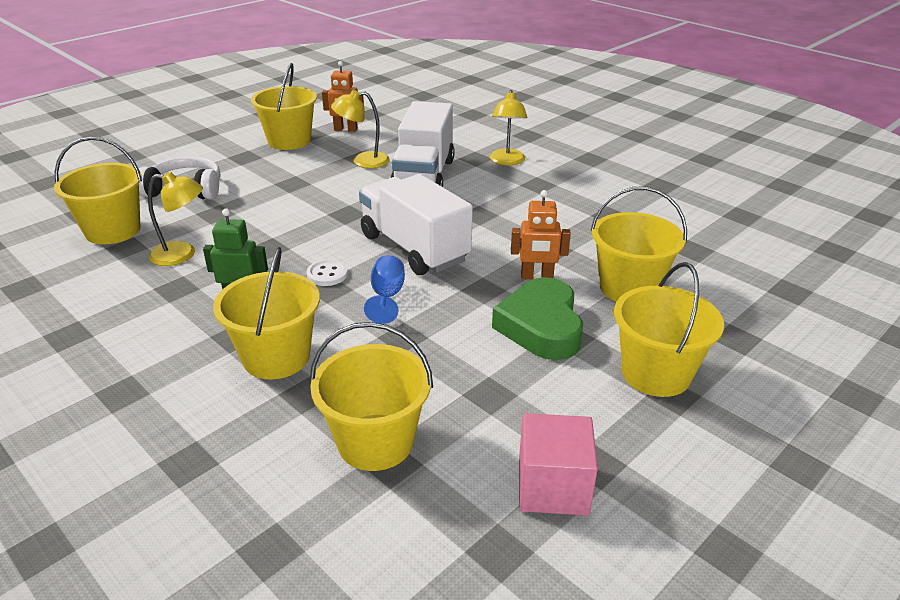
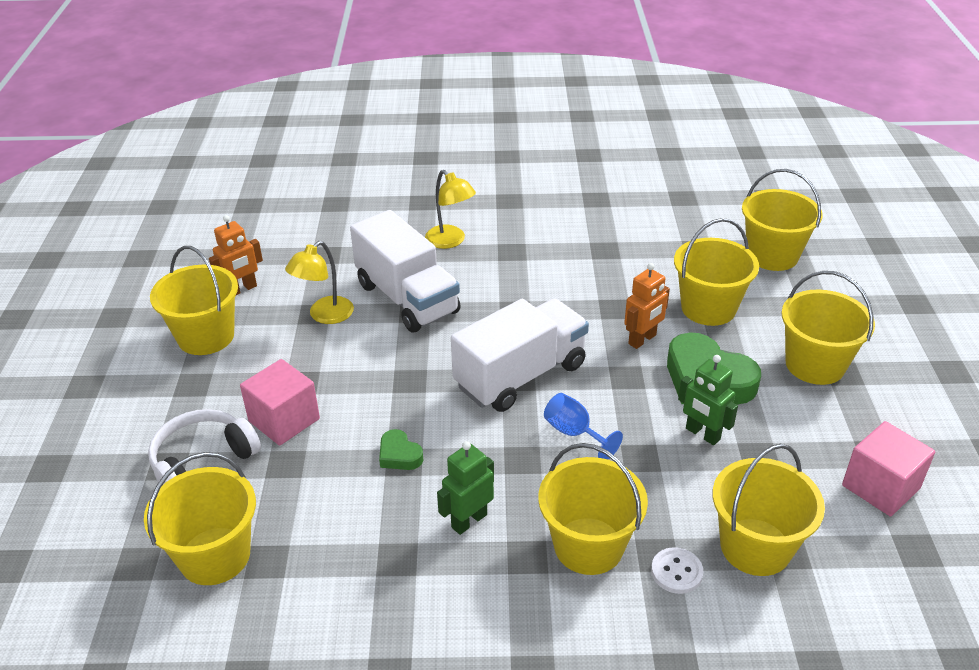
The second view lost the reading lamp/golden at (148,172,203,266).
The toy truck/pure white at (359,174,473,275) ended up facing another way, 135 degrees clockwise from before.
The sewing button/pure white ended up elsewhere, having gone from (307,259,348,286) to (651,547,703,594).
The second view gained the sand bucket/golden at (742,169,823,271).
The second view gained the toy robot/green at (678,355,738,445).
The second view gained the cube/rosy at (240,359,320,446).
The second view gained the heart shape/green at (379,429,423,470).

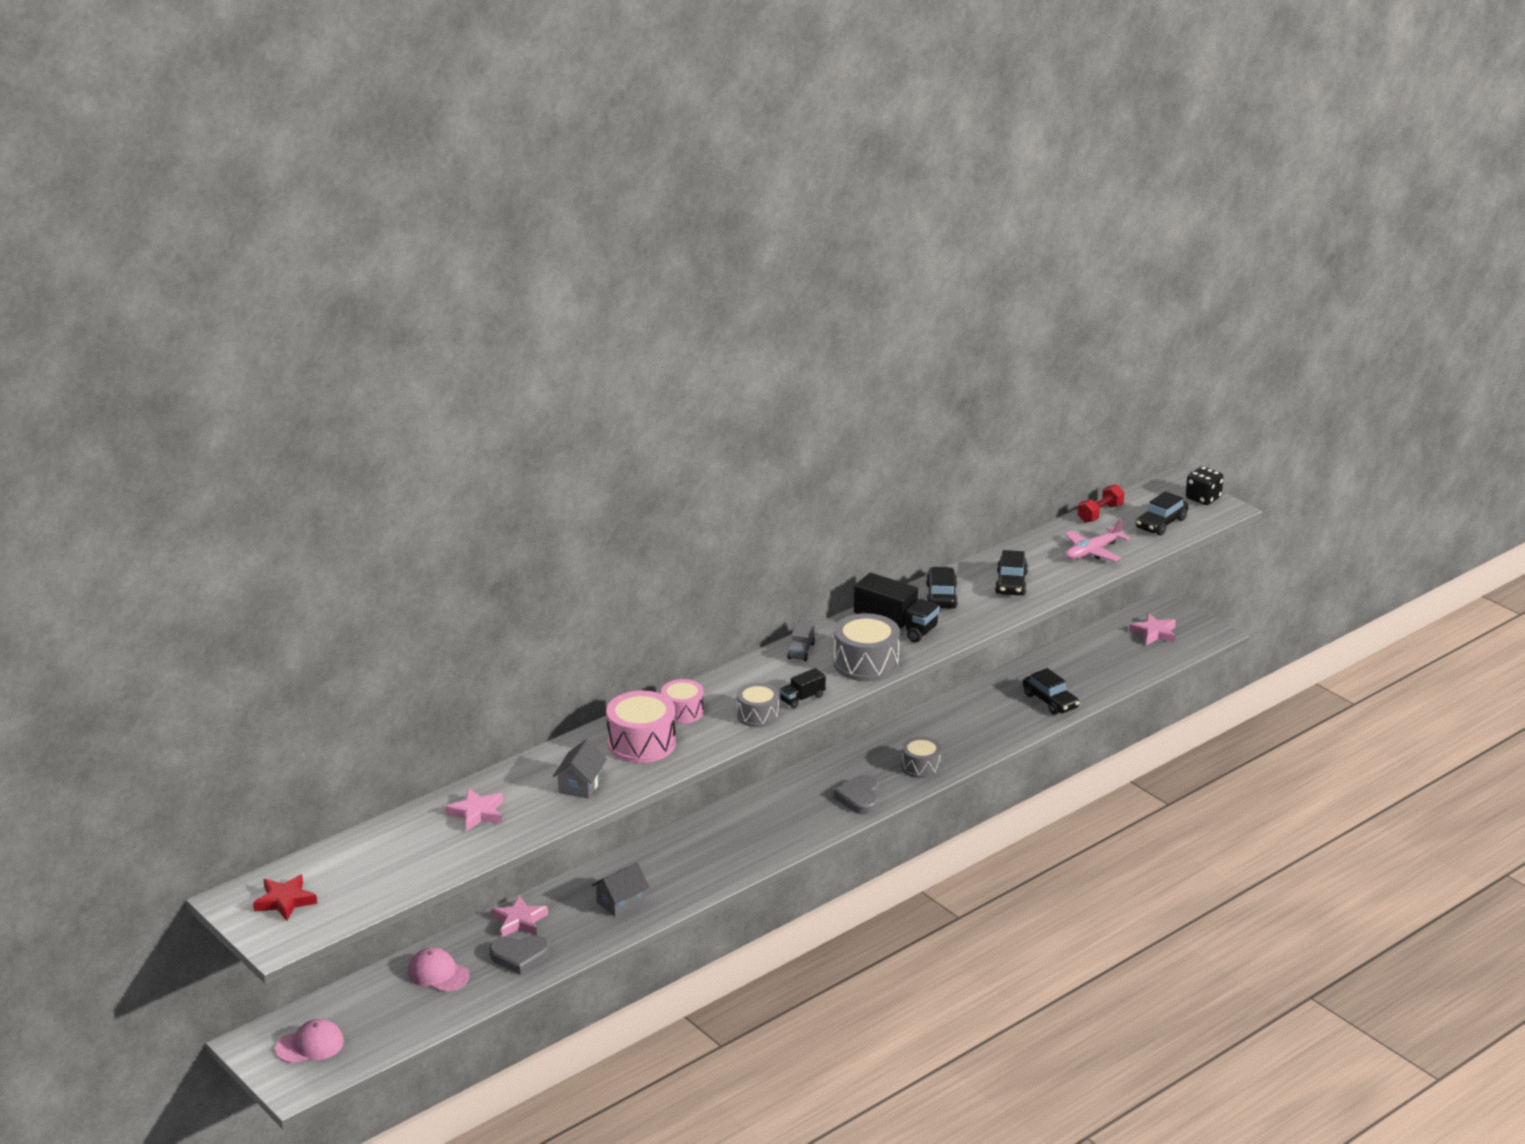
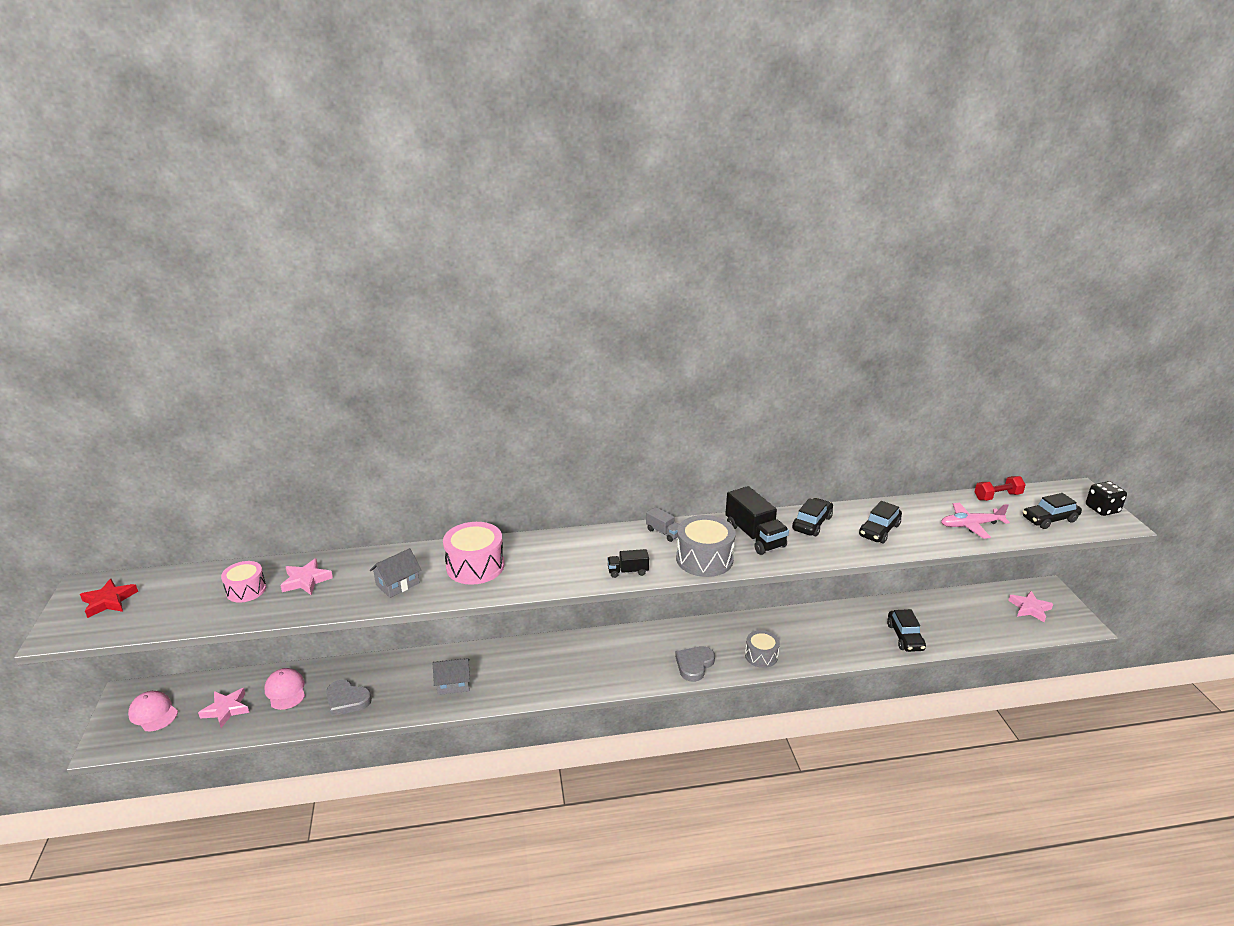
The toy truck/grey at (787,620,815,661) ended up facing another way, 90 degrees counterclockwise from before.
The drum/rosy ended up elsewhere, having gone from (661,679,704,724) to (221,561,266,603).
The second view lost the drum/grey at (737,683,779,727).
The five-pointed star/rosy ended up elsewhere, having gone from (491,896,548,937) to (198,688,249,728).
The cap/rosy at (275,1019,344,1063) ended up facing another way, 150 degrees counterclockwise from before.

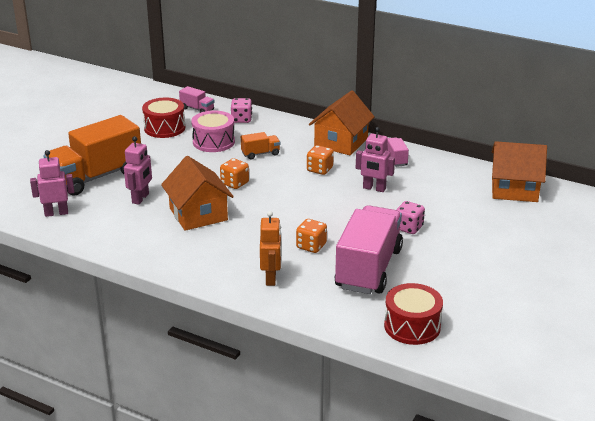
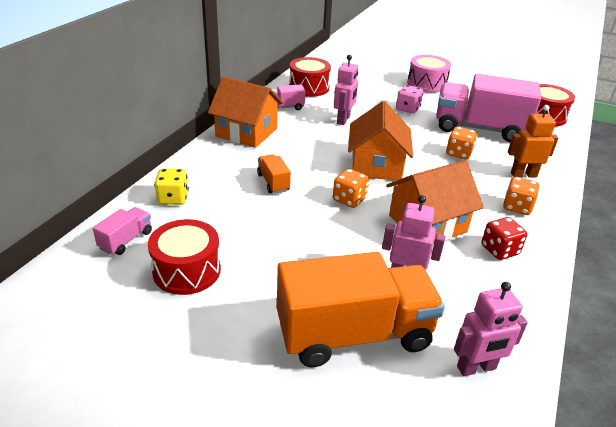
What was the die/rosy at (231,98,252,123) turned into the die/golden at (154,168,189,205).
The drum/rosy ended up elsewhere, having gone from (191,110,235,152) to (407,55,451,93).
The toy truck/bright orange at (44,115,141,196) ended up facing another way, 60 degrees counterclockwise from before.
The toy house/bright orange ended up elsewhere, having gone from (492,141,547,202) to (348,101,413,181).
The die/bright orange ended up elsewhere, having gone from (307,145,334,175) to (503,177,539,215).
The toy robot/rosy at (30,150,74,217) ended up facing another way, 90 degrees counterclockwise from before.
The second view gained the drum/crimson at (289,57,331,97).
The second view gained the die/crimson at (482,217,527,260).

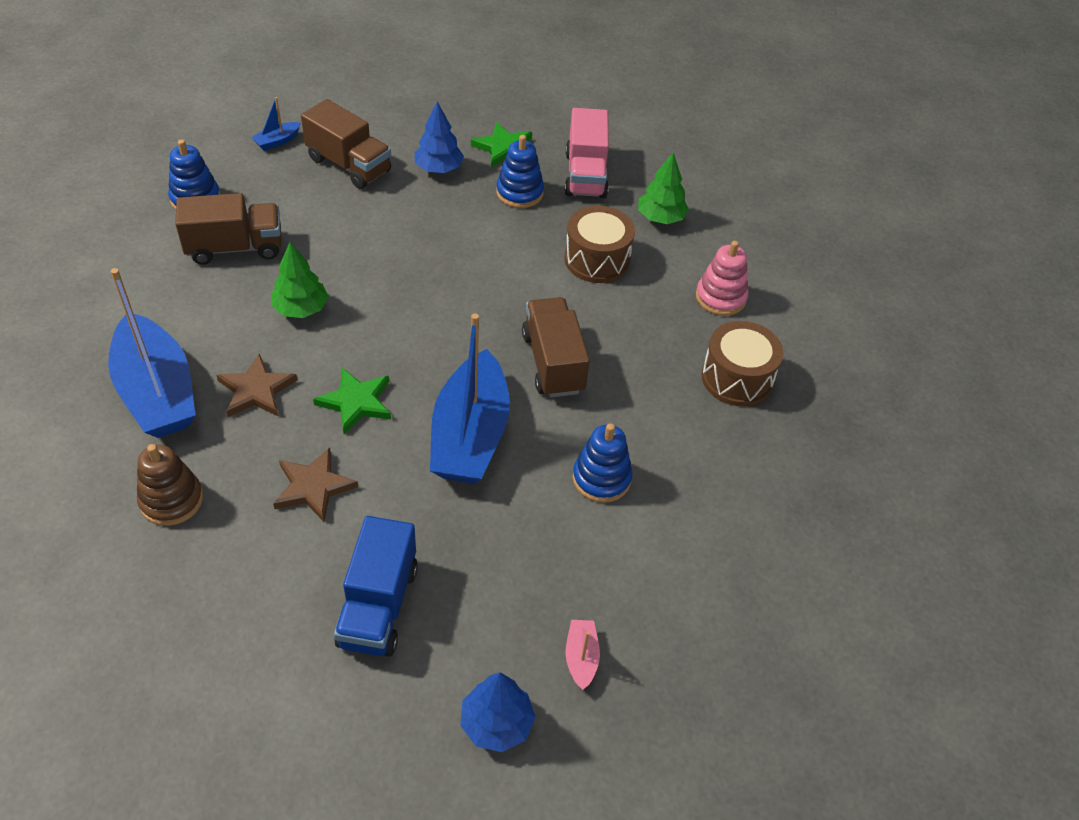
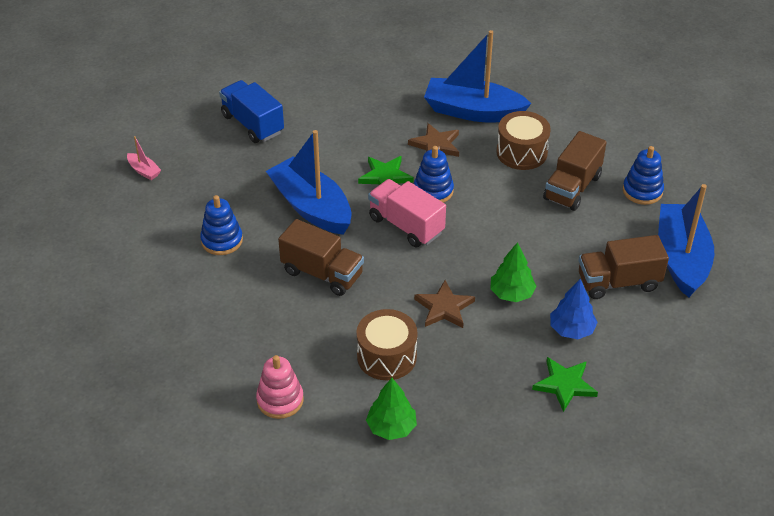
The size of the toy boat/cobalt at (251,97,301,151) changed by a factor of 2.48.
The toy truck/rosy ended up elsewhere, having gone from (565,108,609,198) to (368,179,446,247).
The stacking toy/cobalt ended up elsewhere, having gone from (496,135,544,208) to (414,146,454,203).
The tree/green ended up elsewhere, having gone from (271,242,329,318) to (490,242,537,302).
The drum/brown ended up elsewhere, having gone from (701,321,783,406) to (496,111,551,170).
The second view lost the stacking toy/brown at (137,444,203,526).
The five-pointed star/brown ended up elsewhere, having gone from (273,448,358,522) to (414,280,475,328).
The second view lost the tree/cobalt at (460,672,535,752).

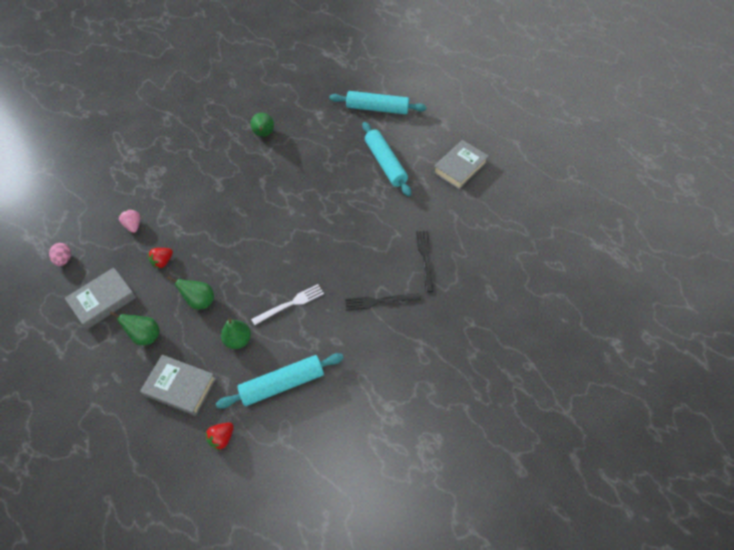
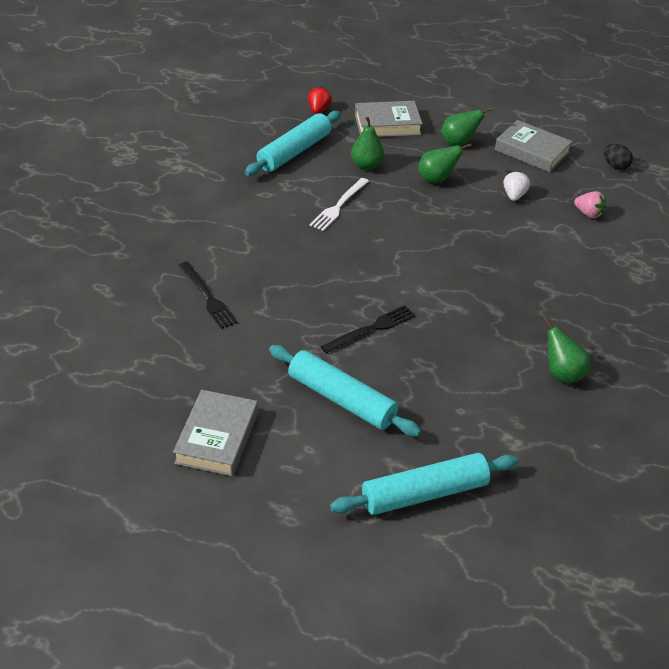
What was the toy egg/rosy at (49,243,71,266) turned into the toy egg/jet-black at (604,144,633,170).
What was the berry/crimson at (148,248,173,269) turned into the berry/pure white at (503,171,530,201).
The hardback/grey at (65,268,136,329) ended up facing another way, 75 degrees counterclockwise from before.
The table fork/jet-black ended up elsewhere, having gone from (345,293,421,311) to (321,305,416,353).

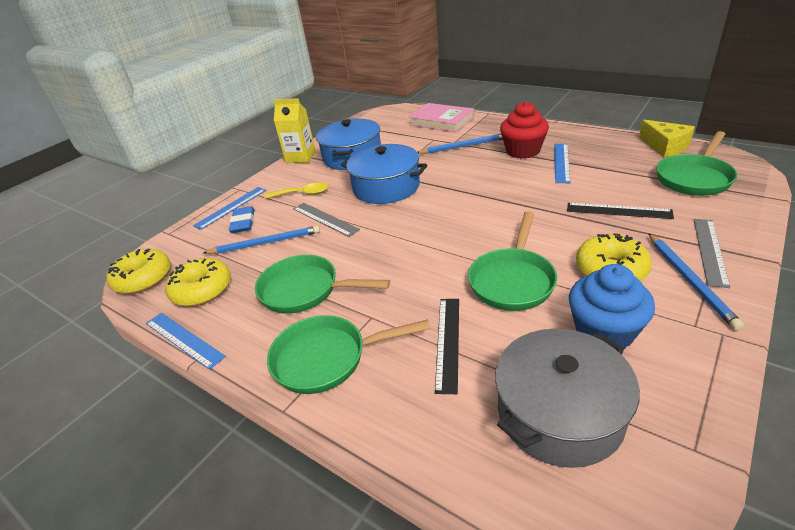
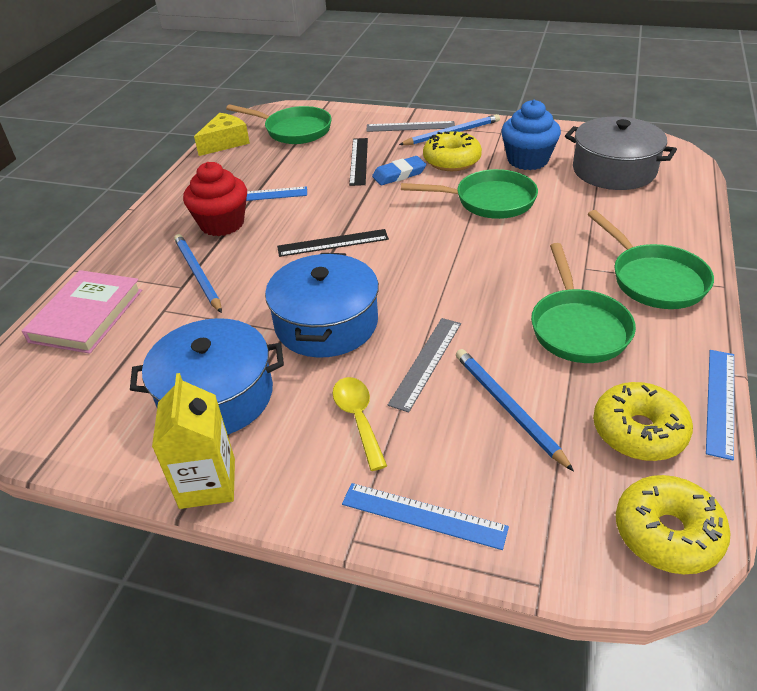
The eraser/cobalt ended up elsewhere, having gone from (229,206,254,233) to (372,156,426,185).
The measuring stick/jet-black ended up elsewhere, having gone from (435,299,459,394) to (277,229,389,257).

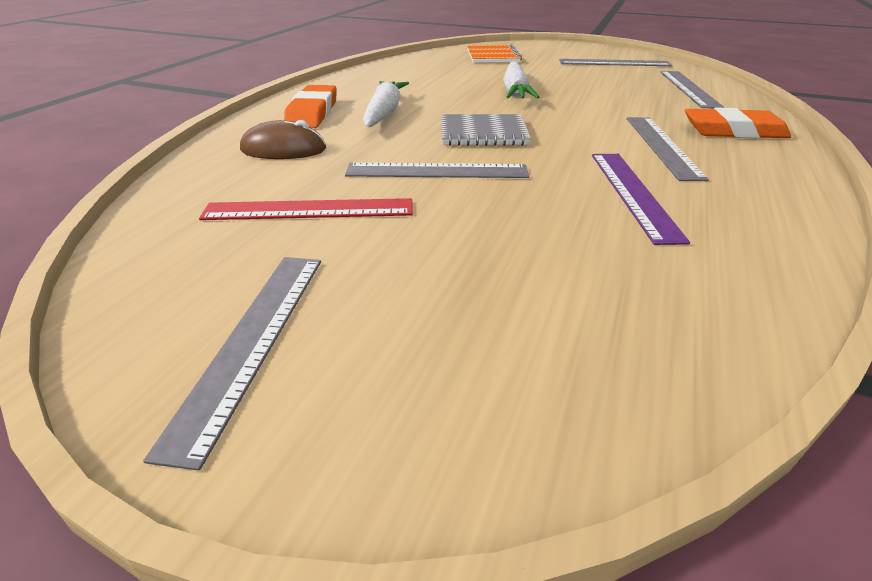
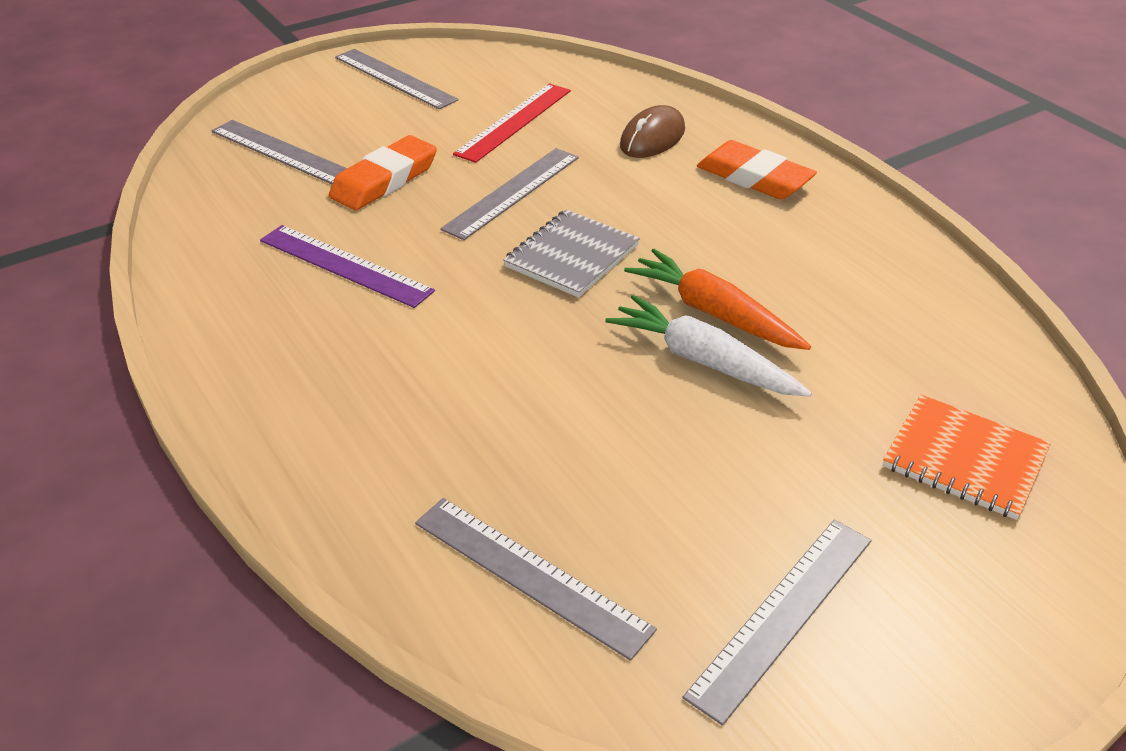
The second view lost the carrot/pure white at (363,81,409,127).
The eraser/bright orange ended up elsewhere, having gone from (685,107,791,138) to (329,135,437,210).
The measuring stick/grey ended up elsewhere, having gone from (627,117,709,181) to (212,120,347,184).
The second view gained the carrot/bright orange at (624,249,811,350).

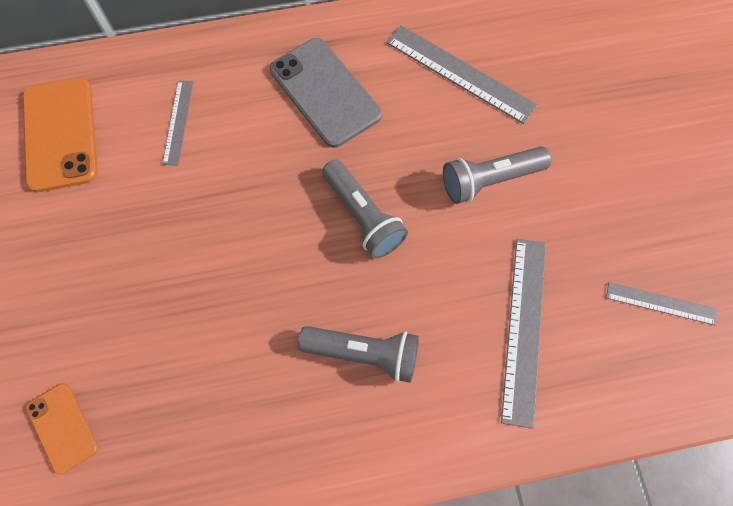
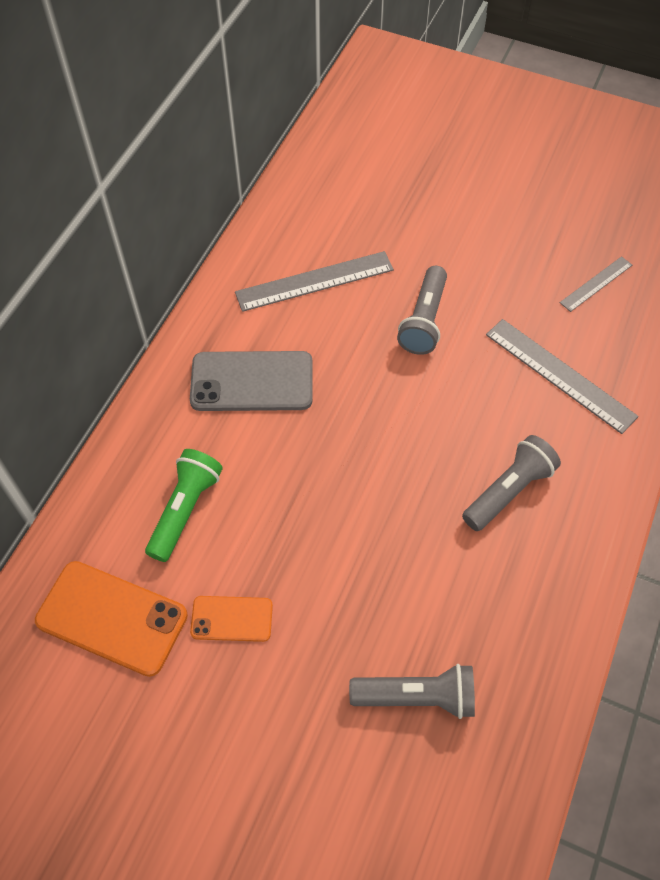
Where the measuring stick/grey stood at (163,80,193,166), the pocket torch/green came to stand at (145,449,223,562).
The pocket torch/grey ended up elsewhere, having gone from (322,159,408,258) to (349,664,475,719).
The phone/bright orange ended up elsewhere, having gone from (26,383,98,474) to (190,596,273,642).

